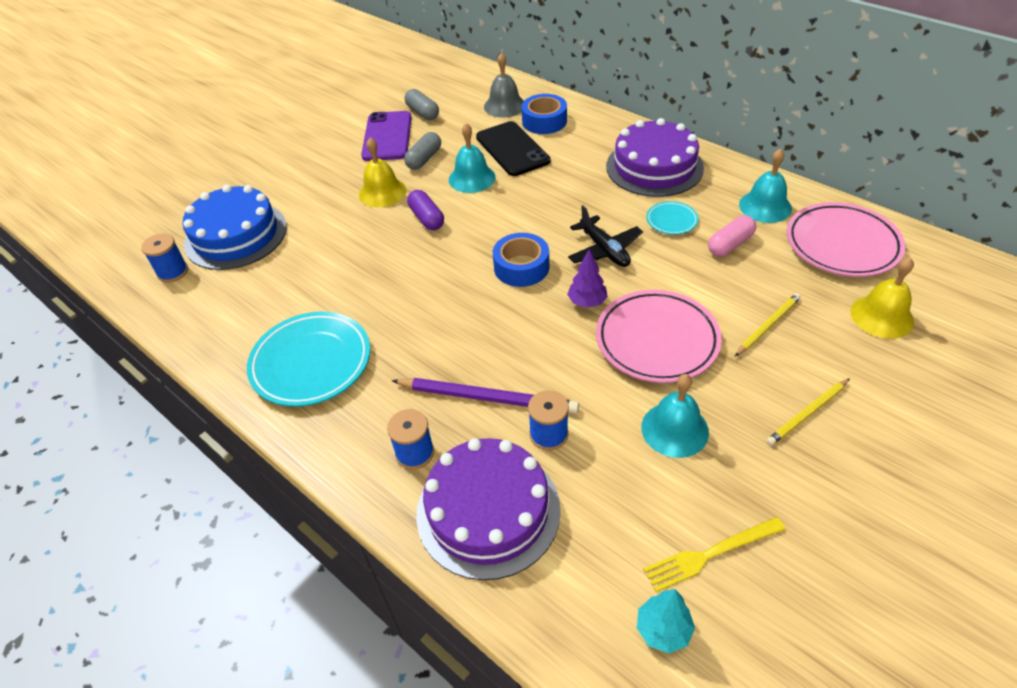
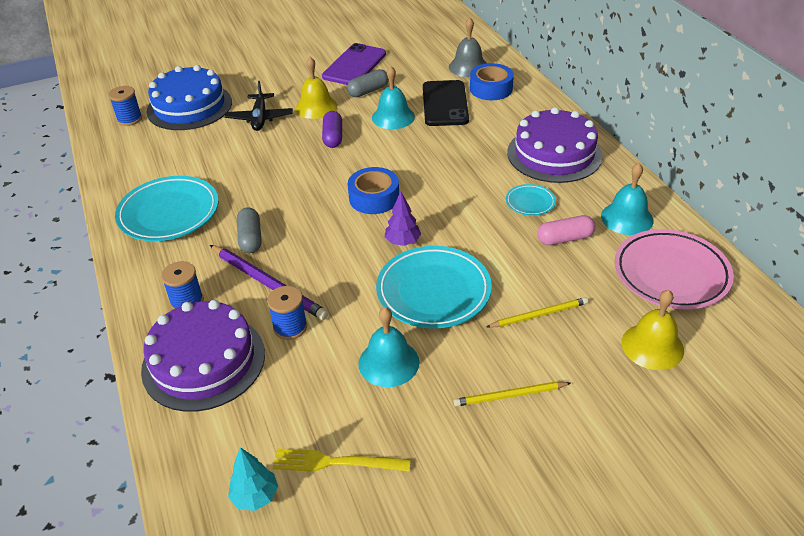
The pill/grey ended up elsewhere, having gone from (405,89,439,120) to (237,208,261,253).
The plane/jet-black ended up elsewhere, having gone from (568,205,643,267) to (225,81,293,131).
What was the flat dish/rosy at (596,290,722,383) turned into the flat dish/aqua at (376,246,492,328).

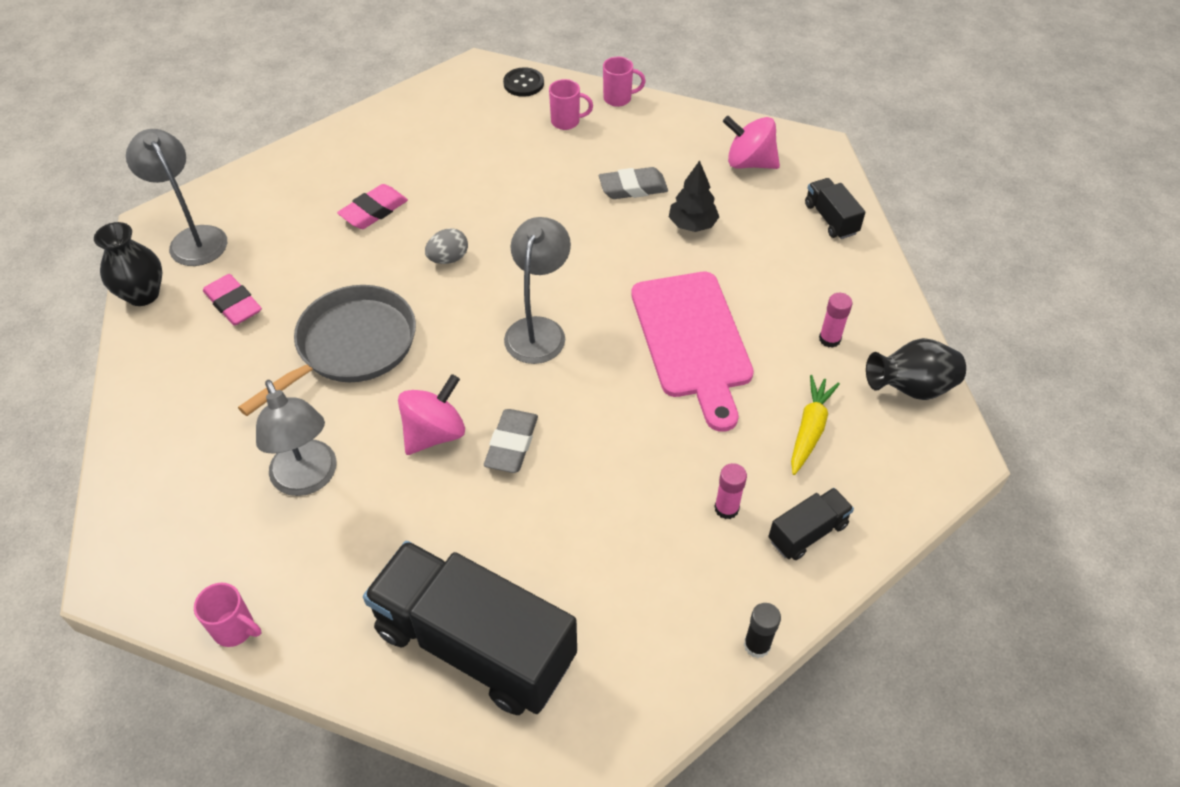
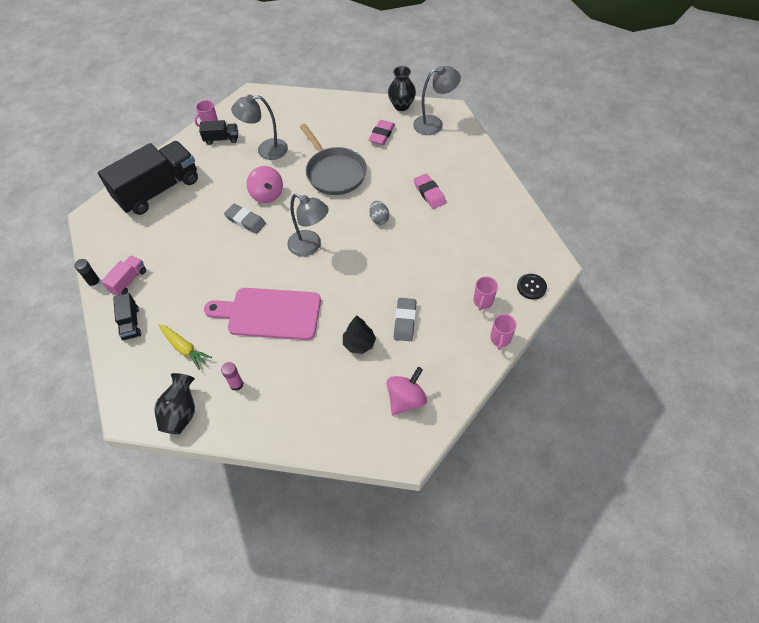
The toy truck/jet-black ended up elsewhere, having gone from (805,178,866,239) to (199,120,238,145).
The eraser/rosy at (203,274,262,326) ended up facing another way, 45 degrees counterclockwise from before.
The second view lost the stick of glue/rosy at (714,463,747,519).
The second view gained the toy truck/rosy at (101,255,146,296).

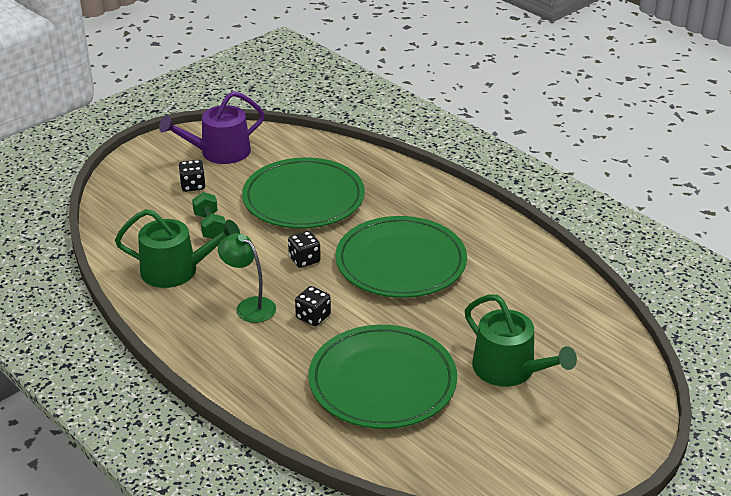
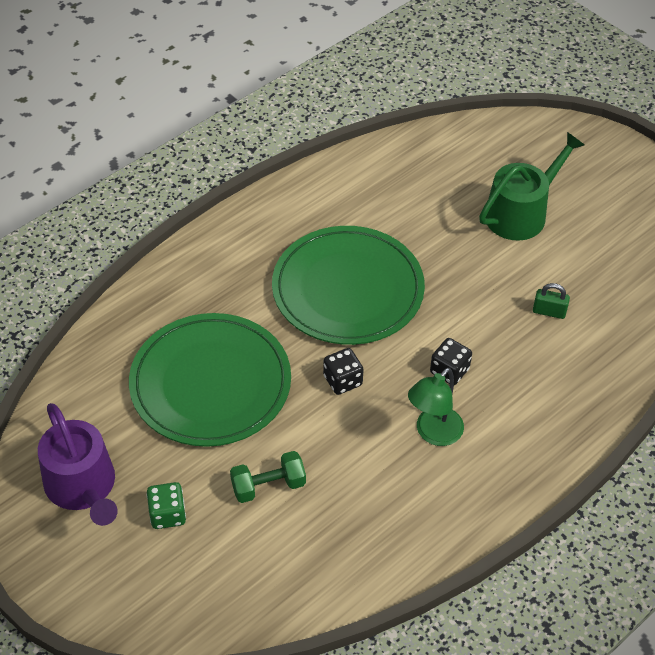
What was the die/jet-black at (178,160,206,192) turned into the die/green at (146,482,186,529).
The second view lost the watering pot/green at (115,209,240,288).
Where the flat dish/green stood at (308,325,457,429), the small lock/green came to stand at (533,283,570,319).

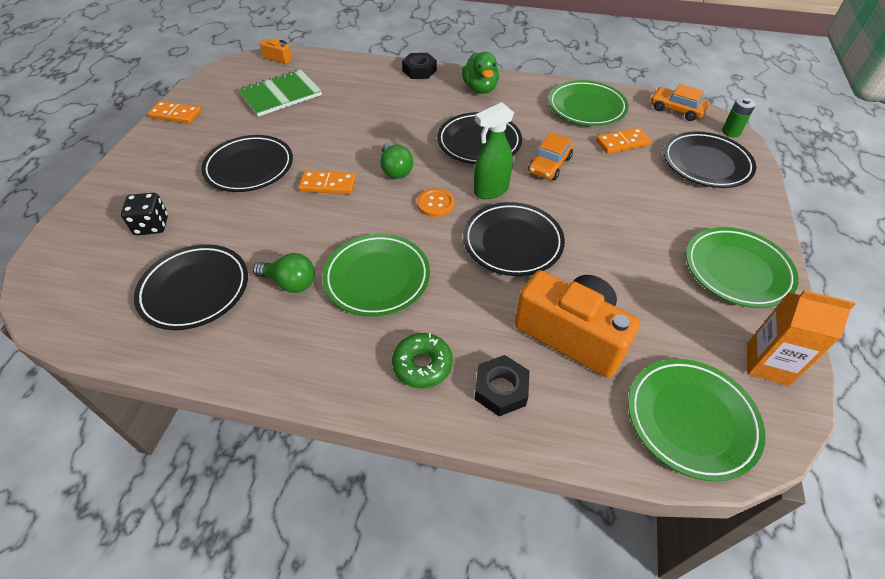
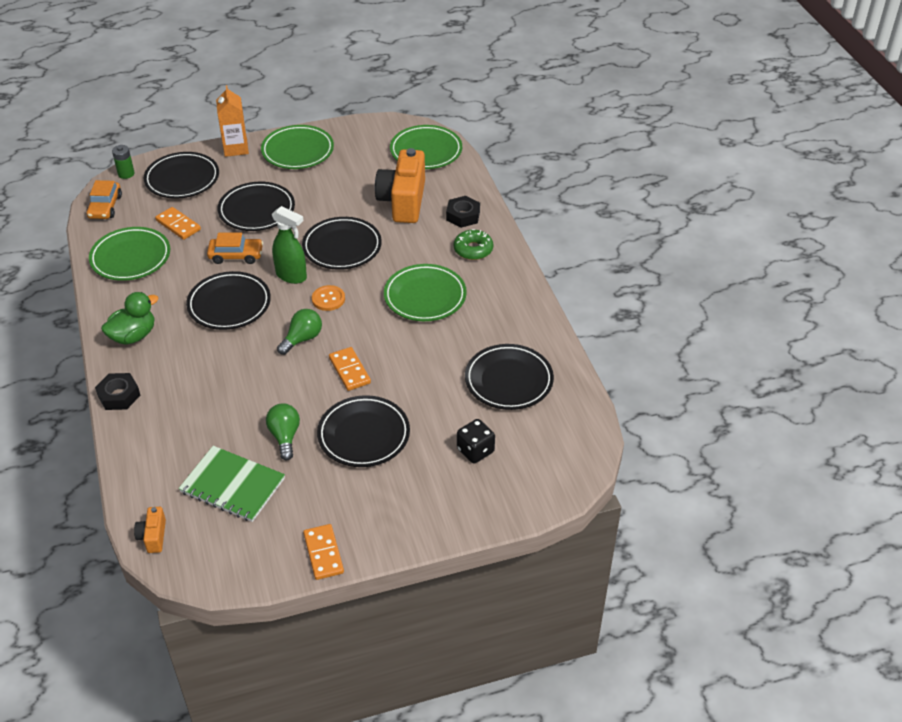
The lightbulb/green ended up elsewhere, having gone from (253,253,315,293) to (266,403,300,460).
The milk carton/bright orange ended up elsewhere, having gone from (747,290,856,386) to (216,85,249,157).
The second view gained the flat dish/jet-black at (218,182,295,231).

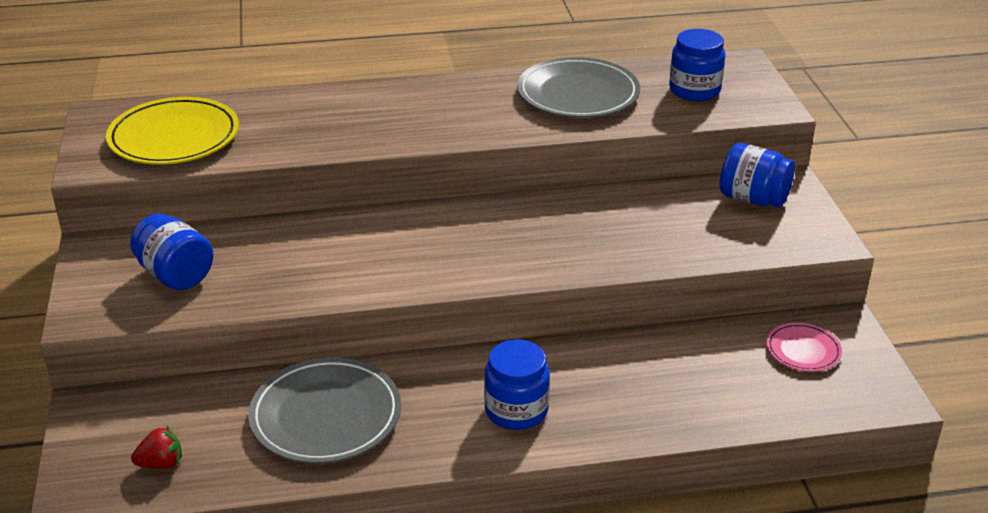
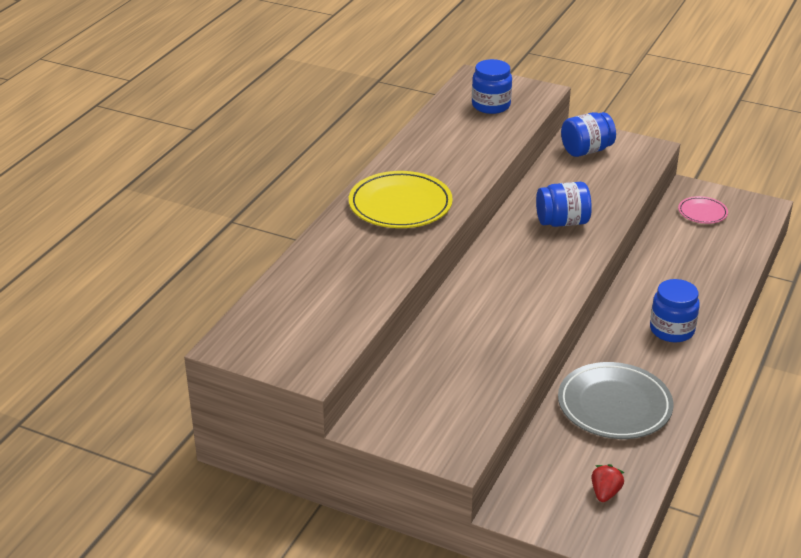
The second view lost the flat dish/grey at (517,57,640,118).
The flat dish/golden ended up elsewhere, having gone from (106,97,239,165) to (349,171,453,228).
The preserve jar/cobalt ended up elsewhere, having gone from (130,214,214,290) to (536,182,592,227).

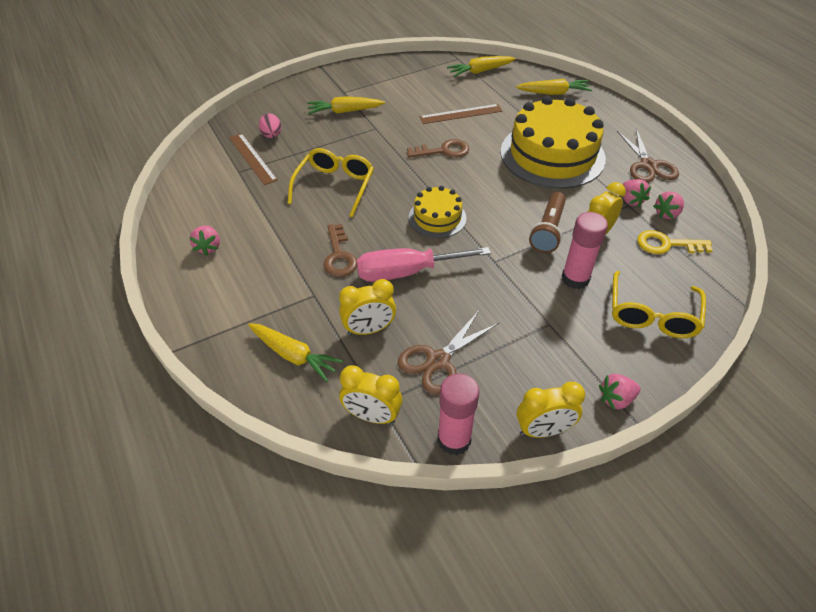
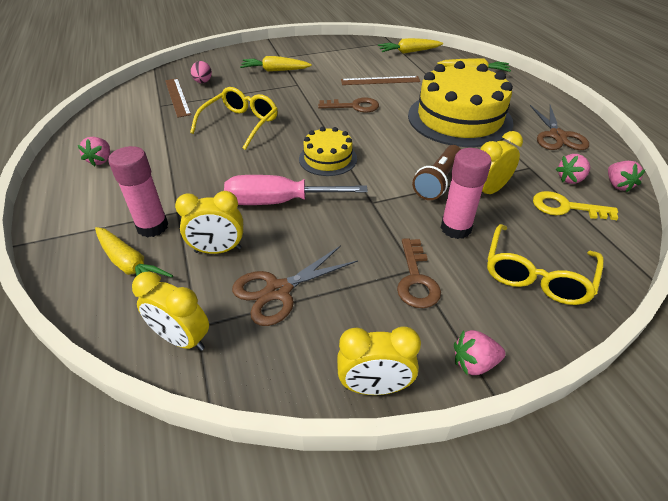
The berry/rosy ended up elsewhere, having gone from (622,179,651,207) to (608,161,646,192).
The key/brown ended up elsewhere, having gone from (323,224,357,277) to (397,238,441,308).
The stick of glue/rosy ended up elsewhere, having gone from (437,373,479,455) to (108,146,168,238).

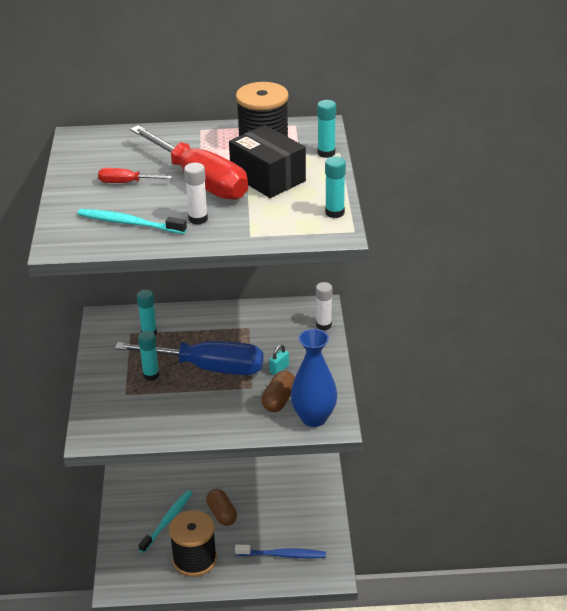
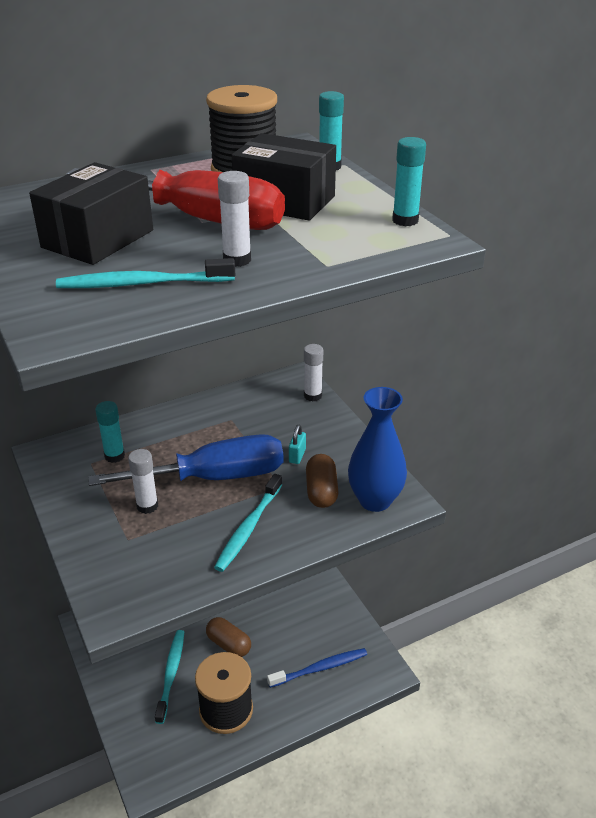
Where the hand screwdriver/crimson stood at (98,168,172,183), the package/jet-black came to stand at (29,162,153,265).
What was the stick of glue/aqua at (138,331,159,381) turned into the stick of glue/pure white at (128,449,158,514).
The second view gained the dental brush/aqua at (214,474,283,572).

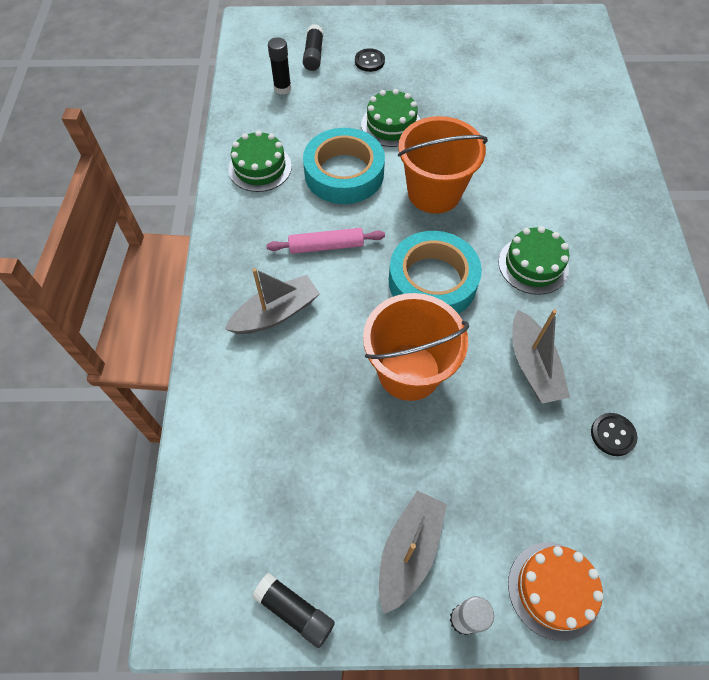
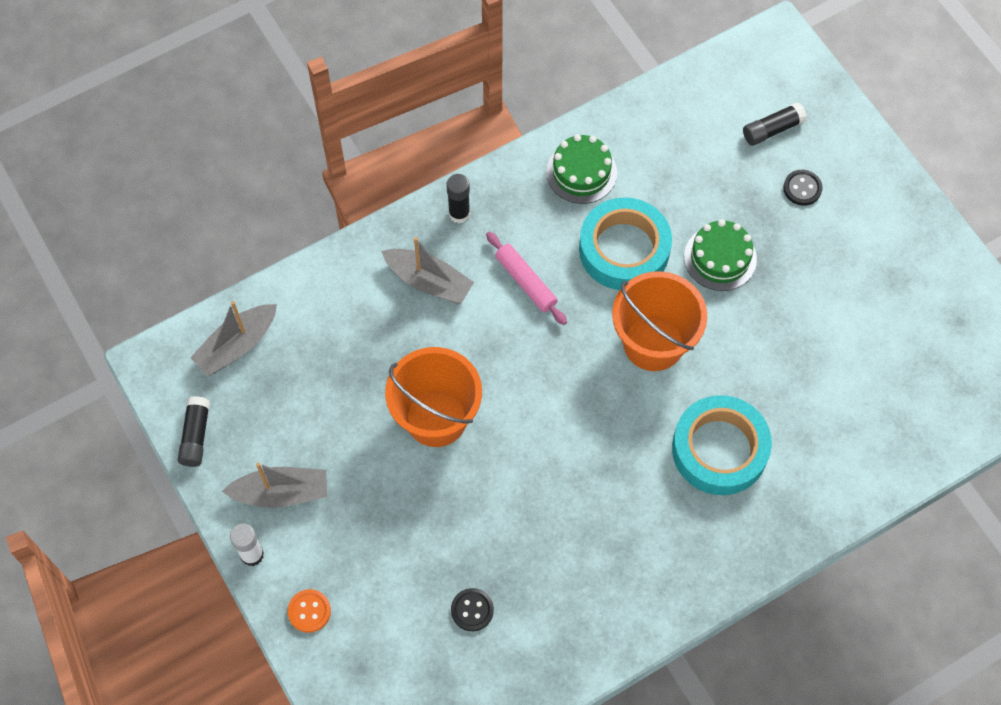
The stick of glue/jet-black ended up elsewhere, having gone from (268,37,291,95) to (446,174,470,223).
The second view lost the gateau/green at (499,226,569,295).
The sticky tape/aqua ended up elsewhere, having gone from (389,231,482,314) to (672,395,772,495).
The toy boat/grey ended up elsewhere, having gone from (512,309,570,404) to (190,301,277,376).
Where the gateau/bright orange stood at (508,542,604,641), the sewing button/bright orange came to stand at (287,589,331,633).

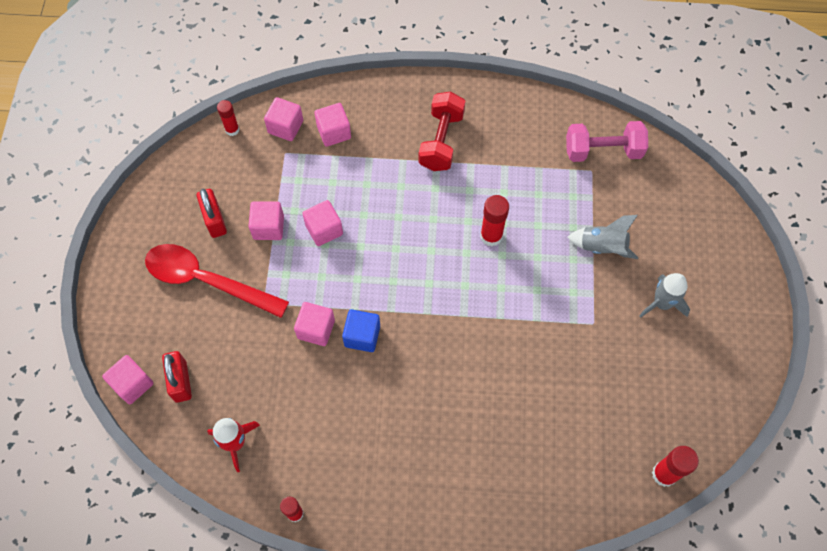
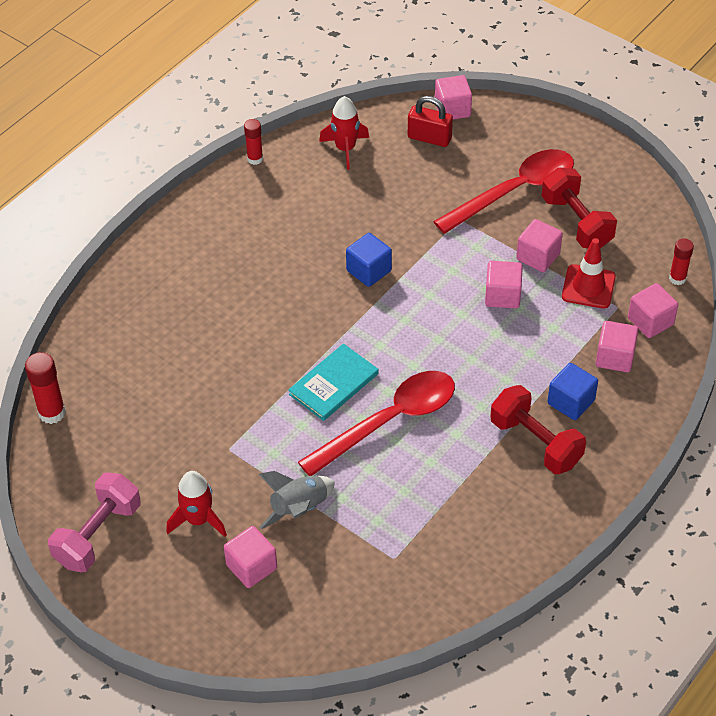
The dumbbell/rosy ended up elsewhere, having gone from (566,121,648,162) to (48,472,141,572).
Where the small lock/crimson stood at (197,189,227,238), the dumbbell/crimson came to stand at (542,167,617,249).
Where the stick of glue/crimson stood at (480,195,509,247), the teaspoon/crimson came to stand at (298,371,455,476).
What was the spaceship/grey at (639,273,691,318) turned into the spaceship/crimson at (166,471,227,537).
The cube/rosy ended up elsewhere, having gone from (294,302,335,346) to (224,526,277,588).
The second view gained the road cone/crimson at (562,238,616,309).
The second view gained the hardback/aqua at (289,344,379,421).
The second view gained the cube/cobalt at (547,363,598,420).

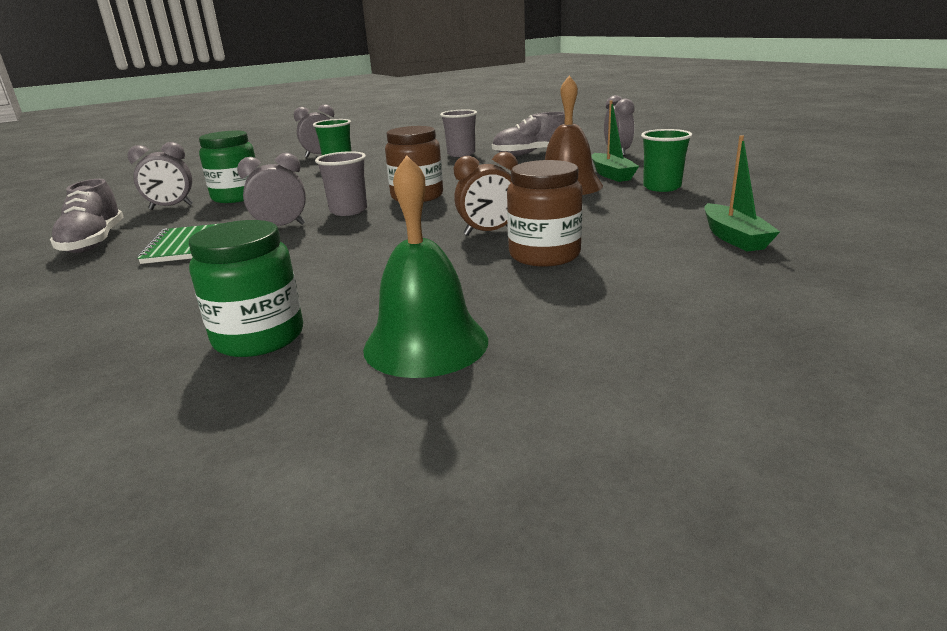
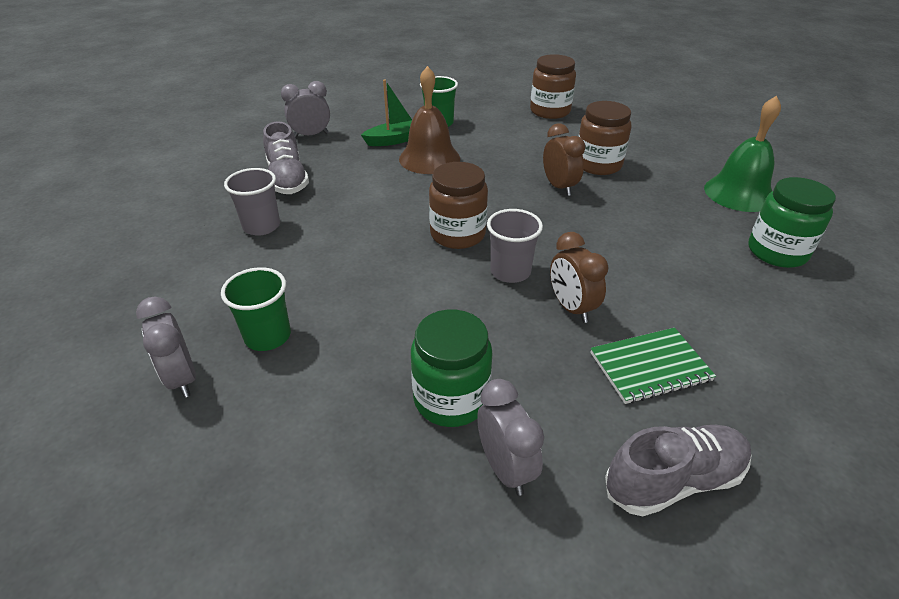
Where the toy boat/green stood at (704,135,780,252), the preserve jar/brown came to stand at (530,54,576,119).
What was the alarm clock/grey at (237,153,306,226) turned into the alarm clock/brown at (550,232,609,323).

